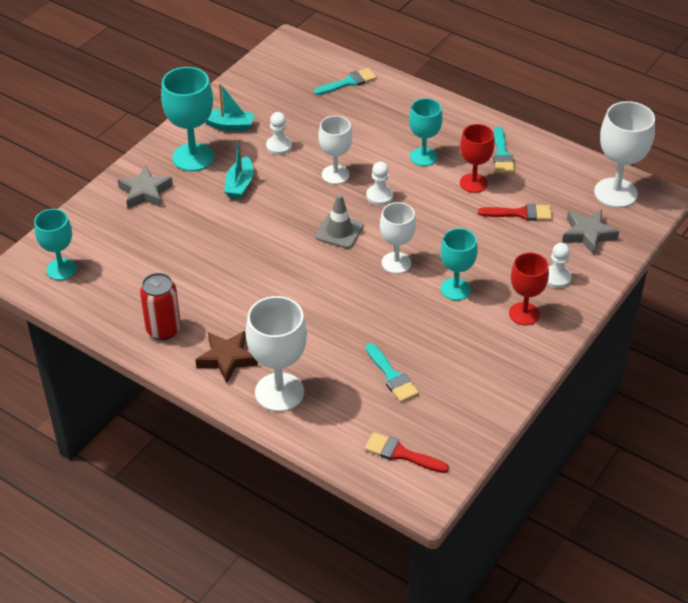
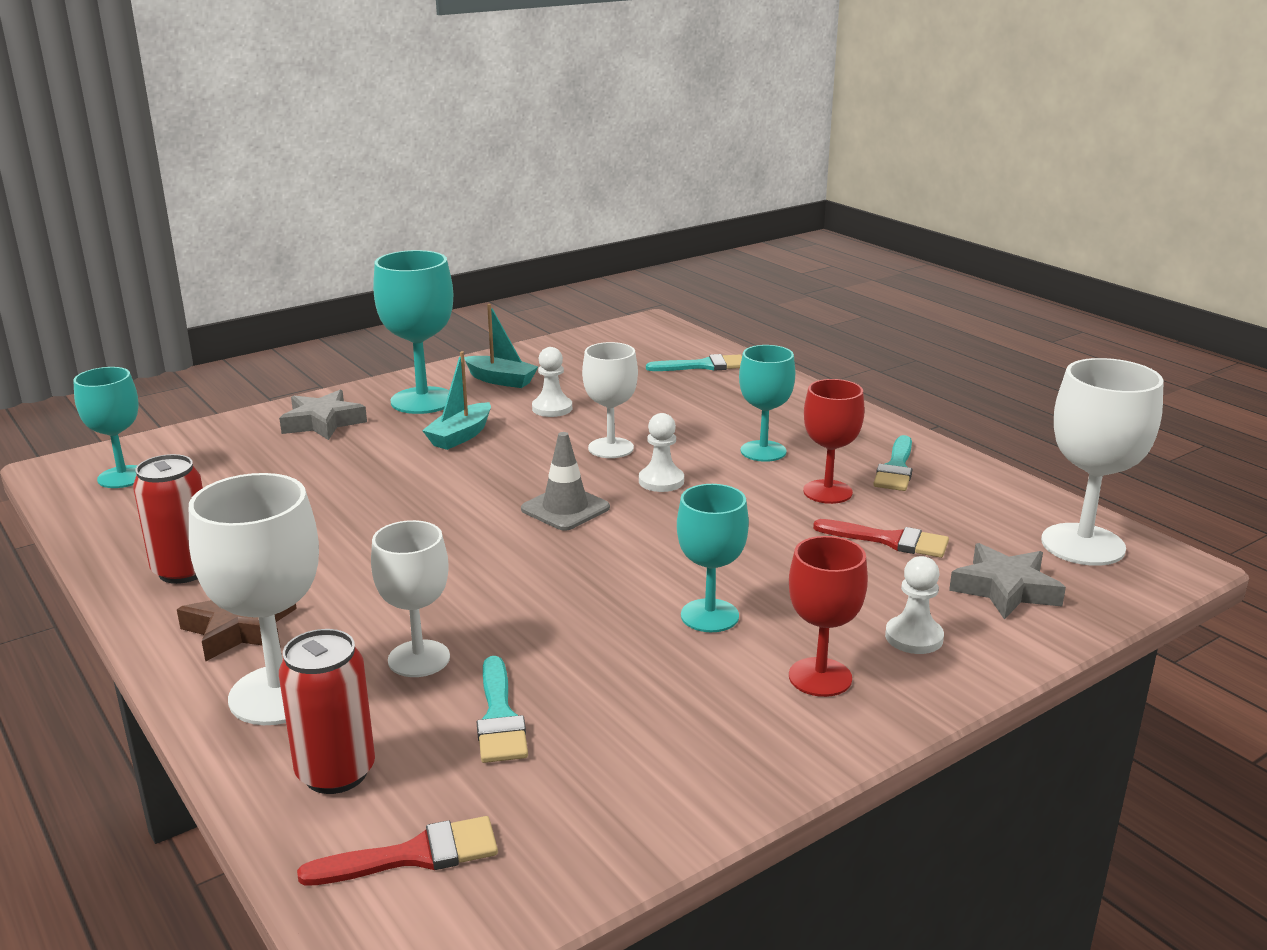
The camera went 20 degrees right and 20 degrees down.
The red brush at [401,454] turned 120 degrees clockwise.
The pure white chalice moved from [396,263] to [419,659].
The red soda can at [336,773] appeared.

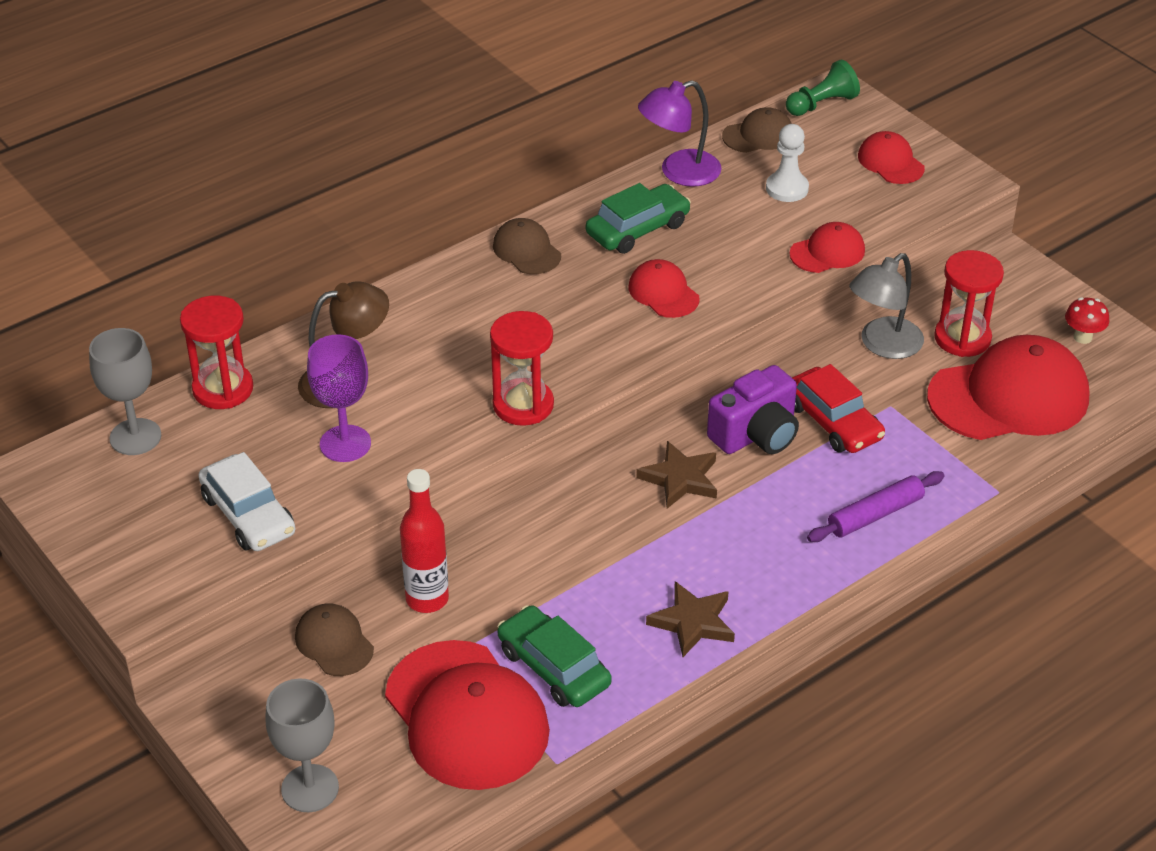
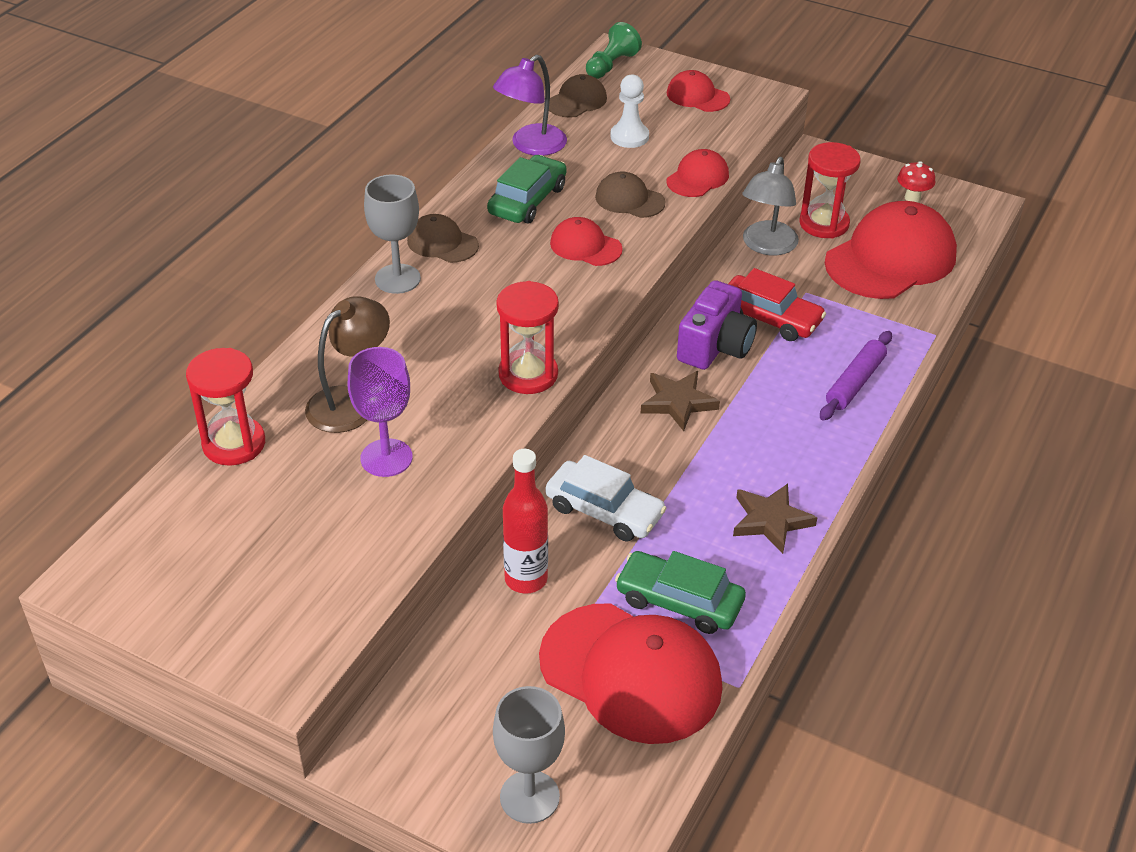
The camera went 25 degrees left and 0 degrees up.
The grey chalice moved from [135,437] to [397,279].
The pure white car moved from [248,515] to [604,511].
The brown cap moved from [334,642] to [629,200].

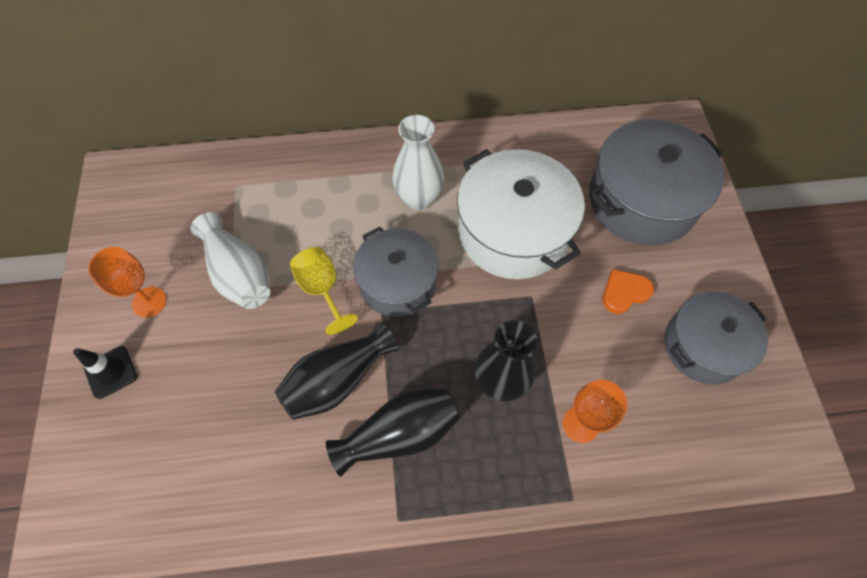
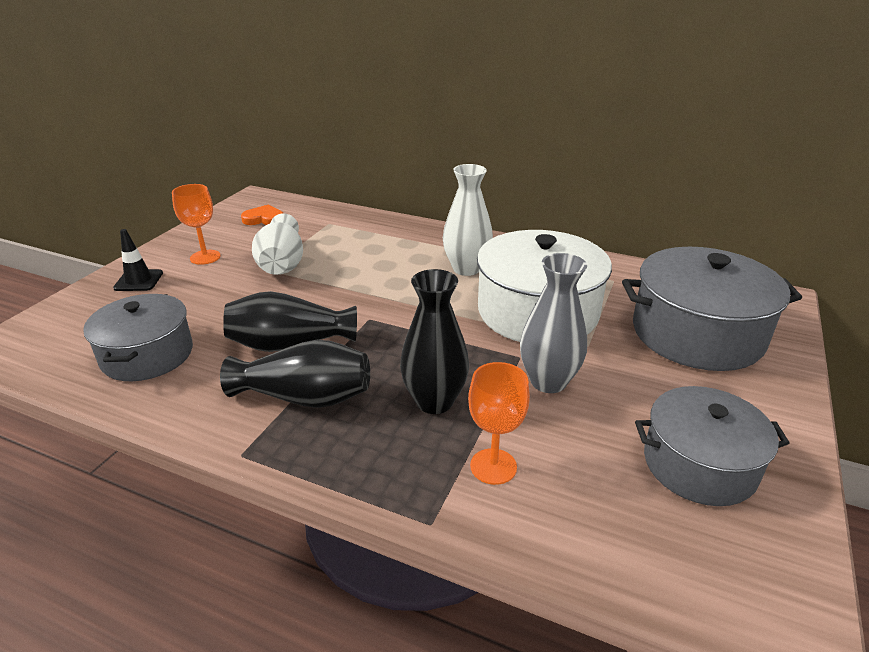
The camera went 30 degrees right and 30 degrees down.
The yellow chalice at [322,289] disappeared.
The grey stockpot moved from [397,282] to [147,355].
The bright orange heart shape moved from [624,292] to [264,219].
The grey tall vase at [548,381] appeared.

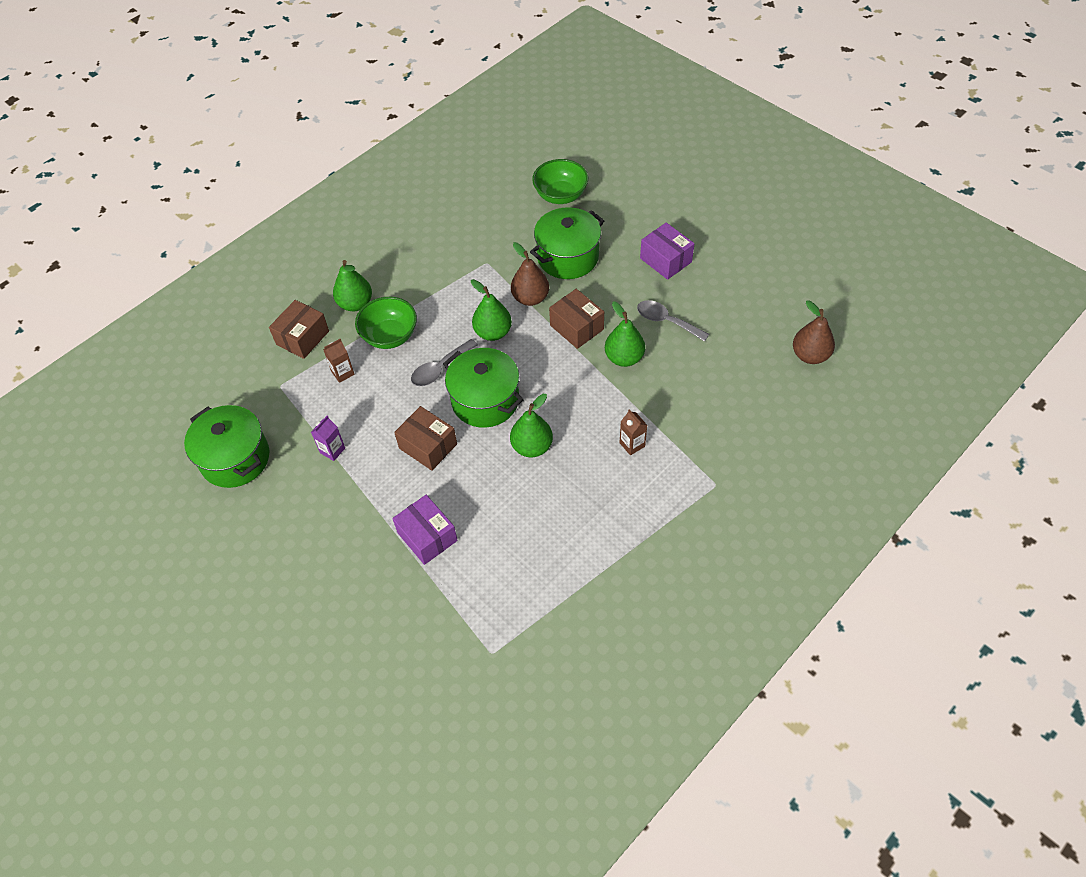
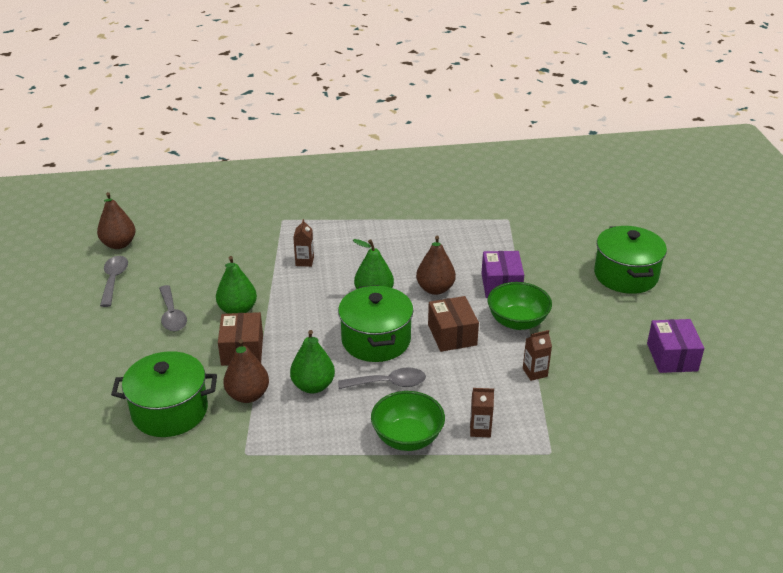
The camera went 145 degrees left and 20 degrees down.
The leaf-green stockpot moved from [235,458] to [625,275].
The brown parcel at [302,338] disappeared.
The royal purple milk carton at [332,450] became the brown milk carton at [535,372].
The leaf-green pear at [355,304] disappeared.
The leaf-green bowl moved from [560,195] to [517,321].
The royal purple parcel moved from [665,260] to [672,357].
The grey tablespoon at [114,280] appeared.
The brown pear at [435,289] appeared.

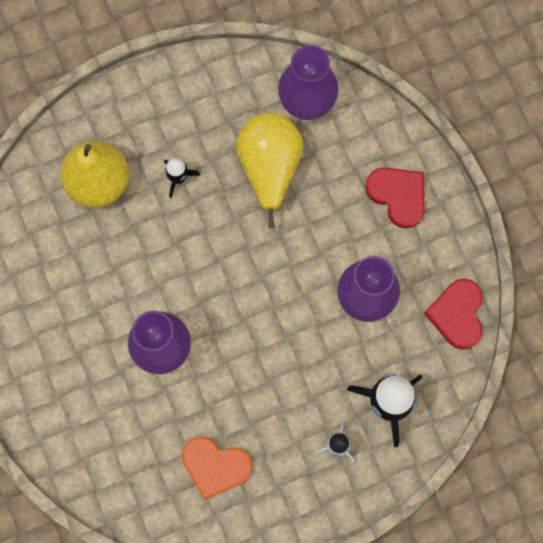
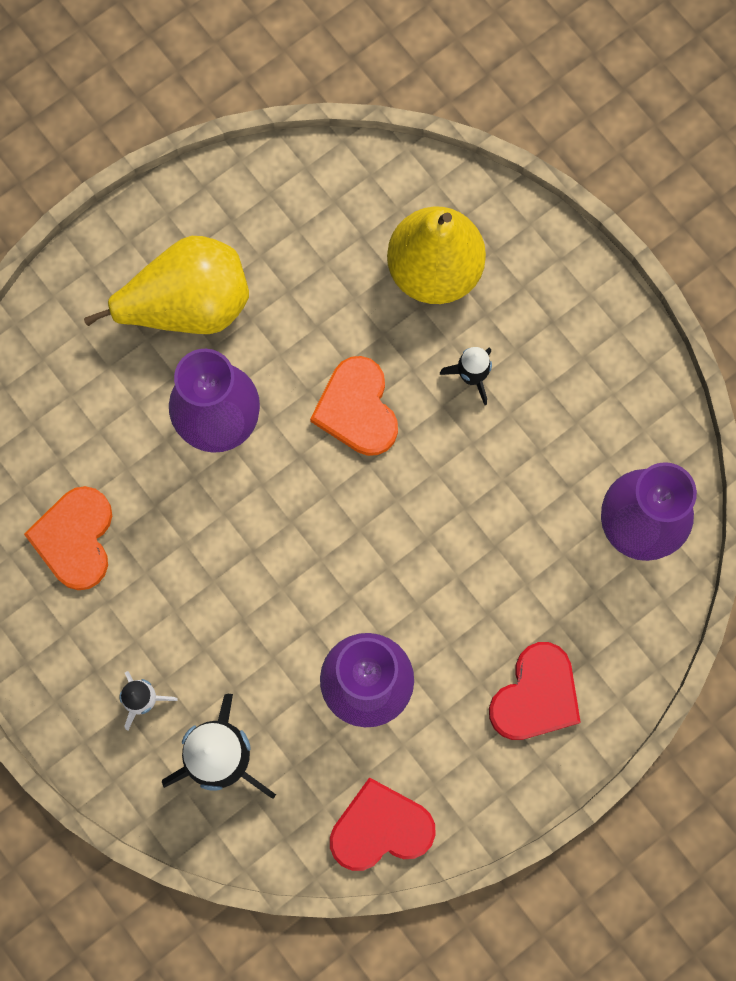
The camera went 75 degrees right and 0 degrees up.
The yellow pear moved from [269,167] to [188,305].
The bright orange heart shape at [357,409] appeared.

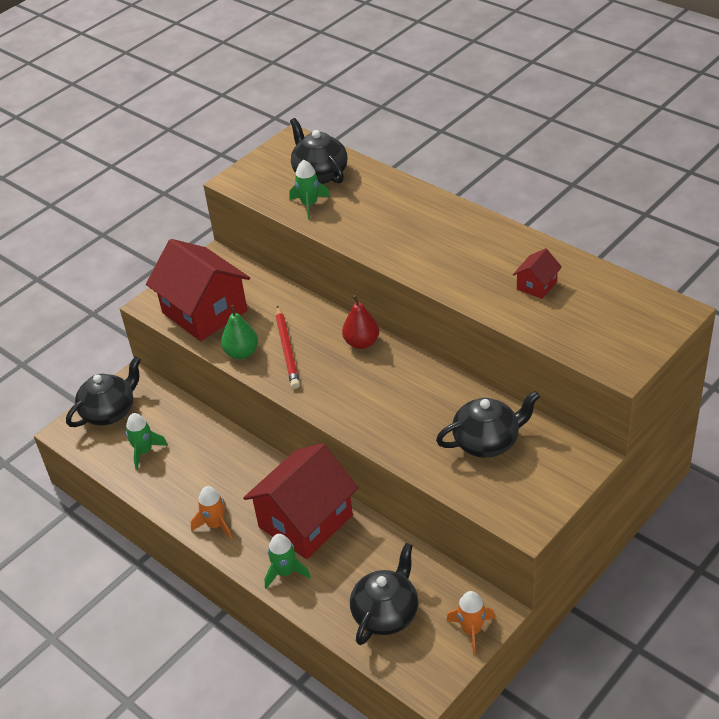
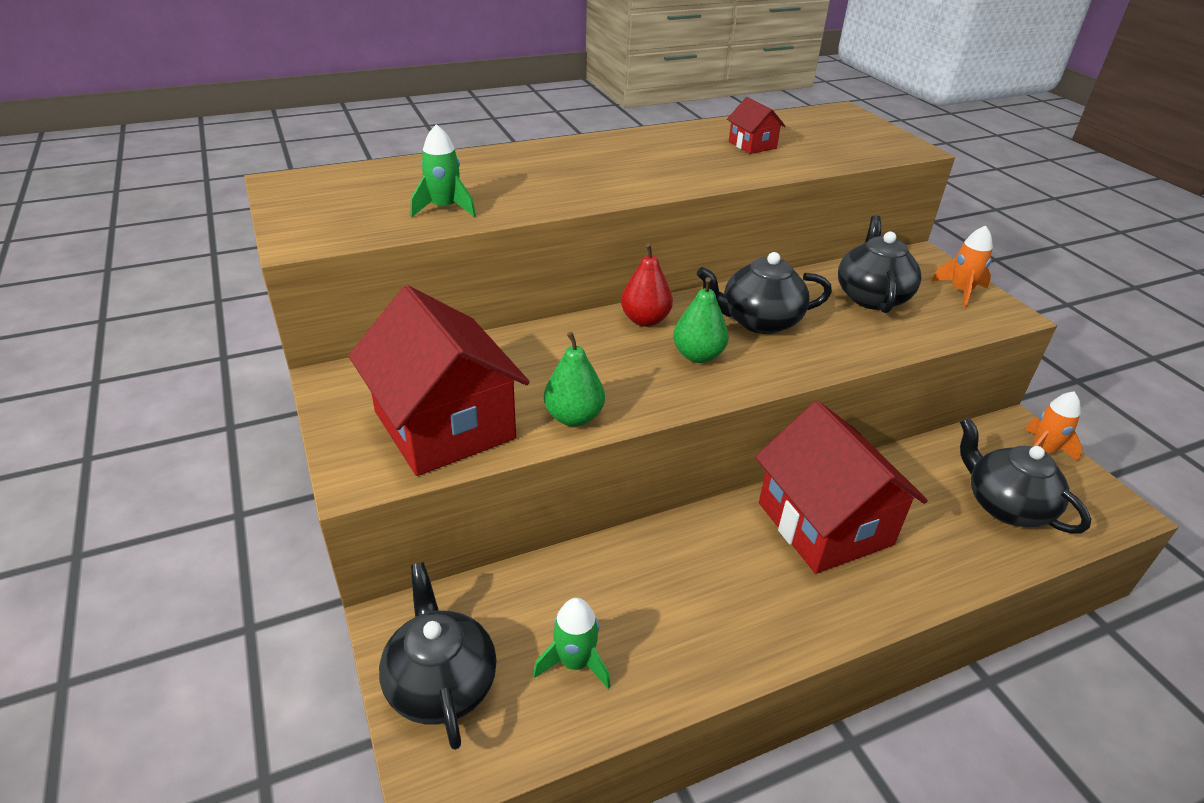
The camera went 70 degrees left and 5 degrees down.
The red cottage at [204,312] turned 75 degrees clockwise.
The bright orange rocket moved from [216,525] to [960,292].
The leaf-green rocket at [285,572] disappeared.
The red pencil at [287,350] disappeared.
The jet-black tea pot moved from [320,174] to [759,321].
The leaf-green pear at [698,355] appeared.

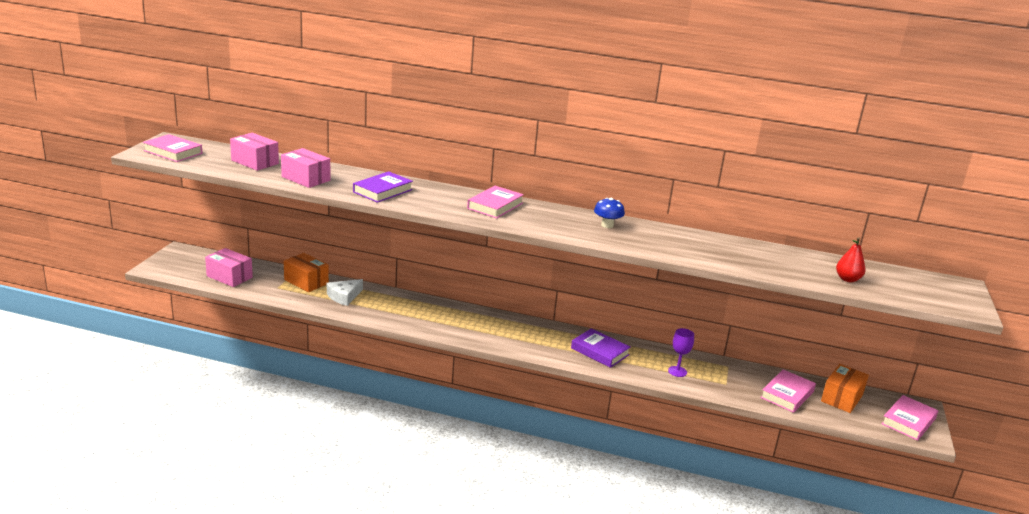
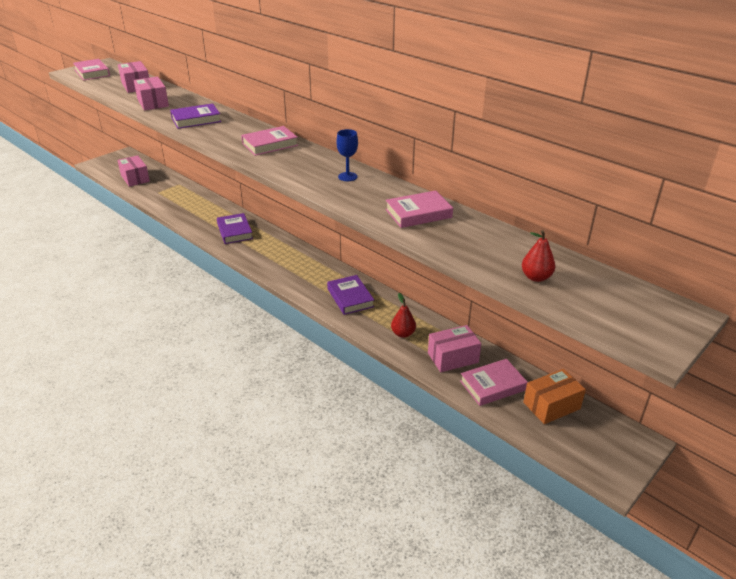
The camera went 30 degrees right and 10 degrees up.
The bright orange parcel at [306,282] disappeared.
The pure white cheese at [344,296] disappeared.
The royal blue fungus at [607,225] was replaced by the royal blue chalice at [347,176].
The royal purple chalice at [677,371] was replaced by the red pear at [403,334].
The pink hardcover moved from [908,421] to [418,213].
The royal purple hardcover at [235,231] appeared.
The pink parcel at [453,358] appeared.

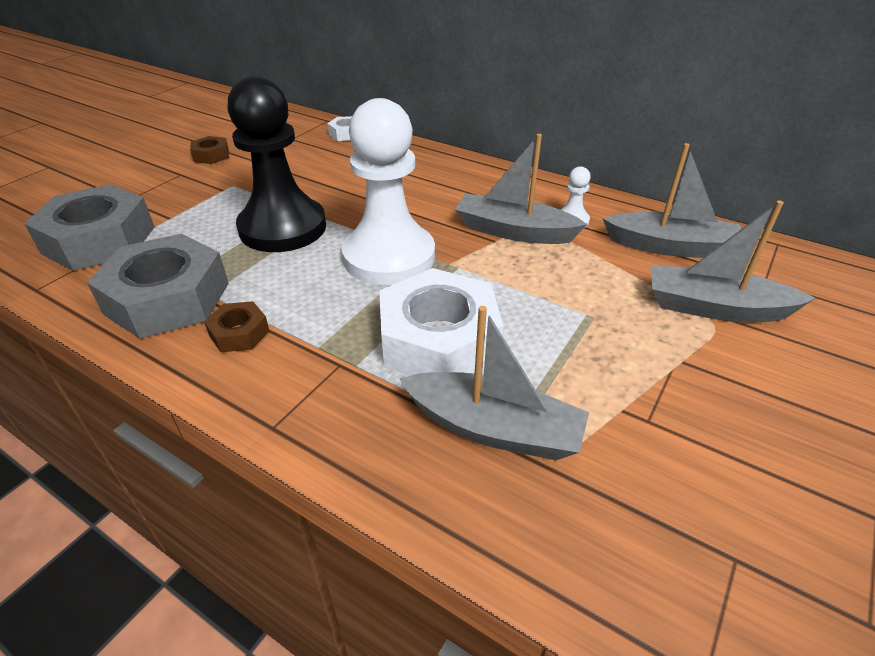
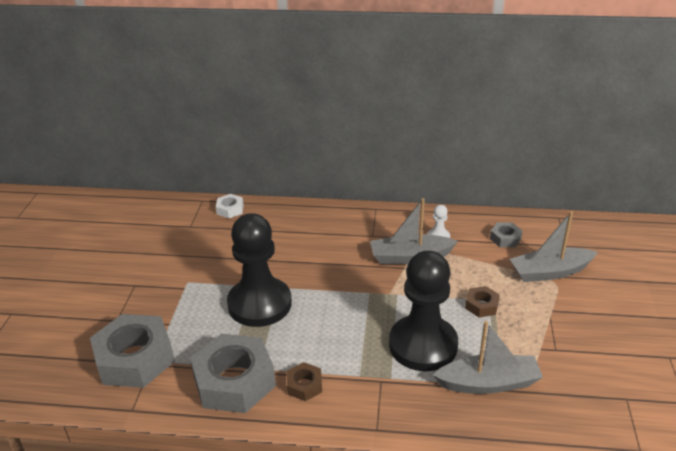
The camera went 25 degrees left and 5 degrees down.
The brown hex nut moved from [211,155] to [481,305].
The pure white game pawn at [389,257] disappeared.
The pure white hex nut at [438,340] was replaced by the jet-black game pawn at [423,345].
The grey sailboat at [671,247] was replaced by the grey hex nut at [505,238].

